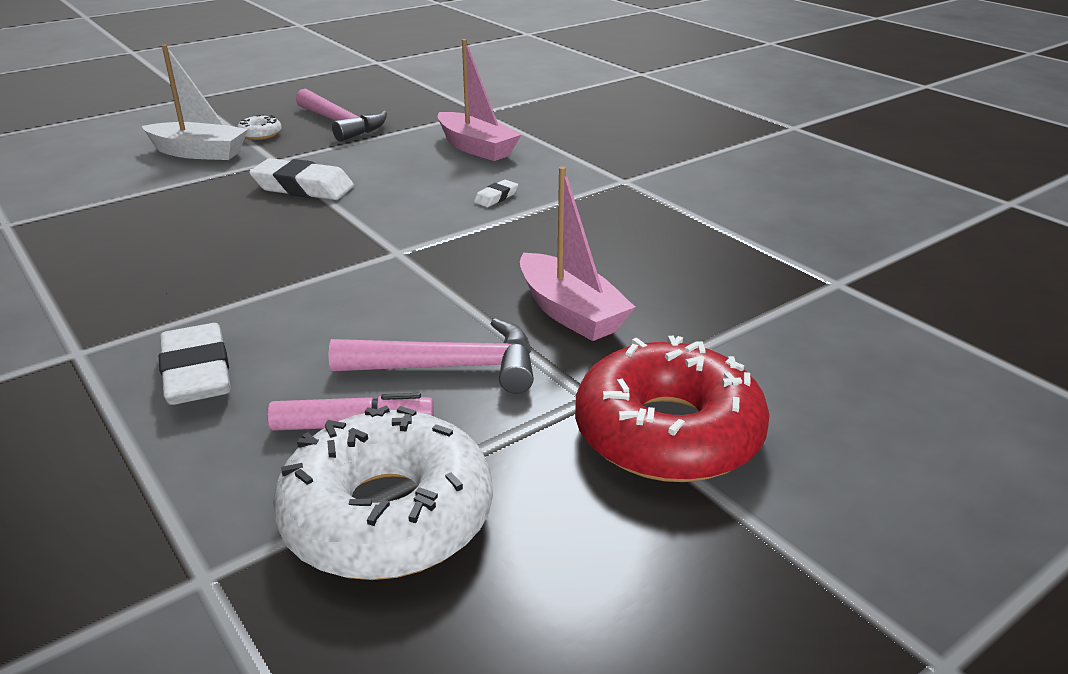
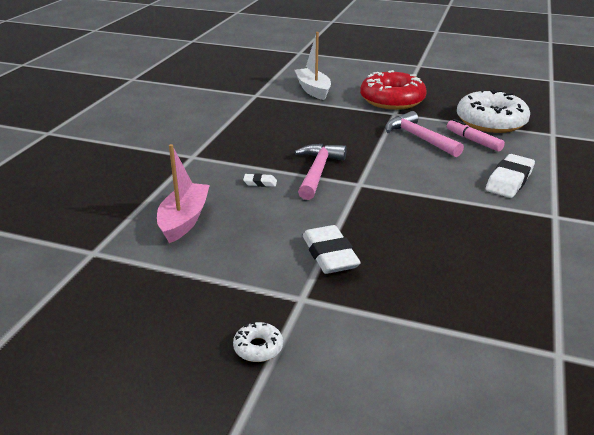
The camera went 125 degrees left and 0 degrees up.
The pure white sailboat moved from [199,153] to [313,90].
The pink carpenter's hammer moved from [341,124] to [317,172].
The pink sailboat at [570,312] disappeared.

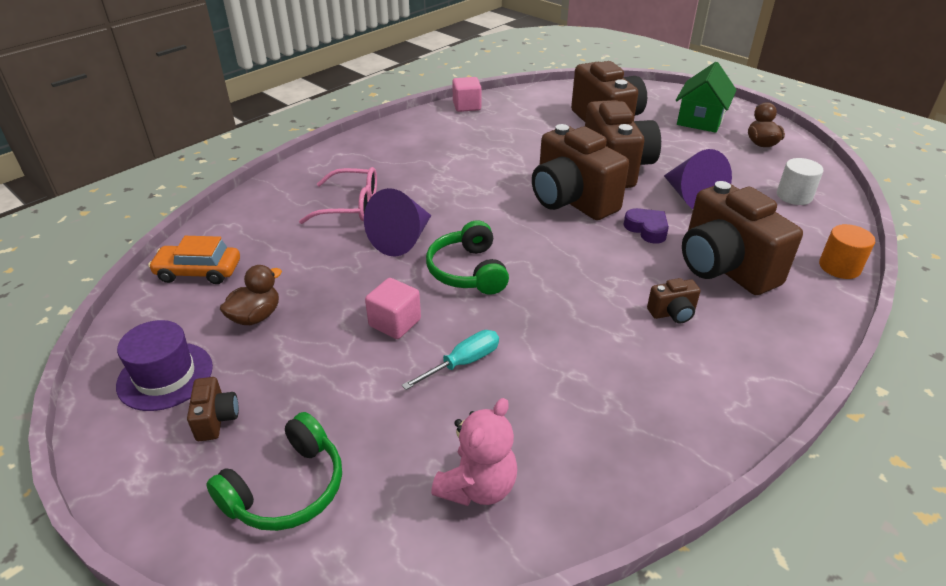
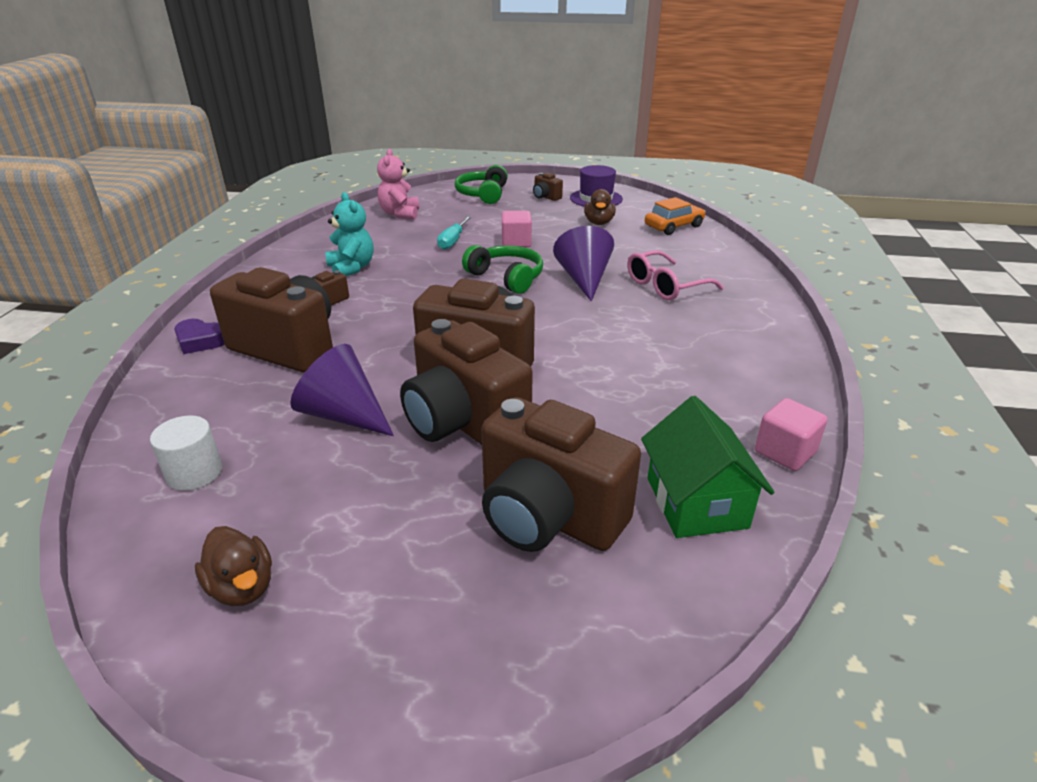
The camera went 145 degrees right and 5 degrees down.
The royal purple heart shape moved from [647,229] to [200,341].
The leaf-green cottage moved from [700,119] to [696,502].
The bright orange cylinder shape at [839,267] disappeared.
The aqua teddy bear at [352,268] appeared.

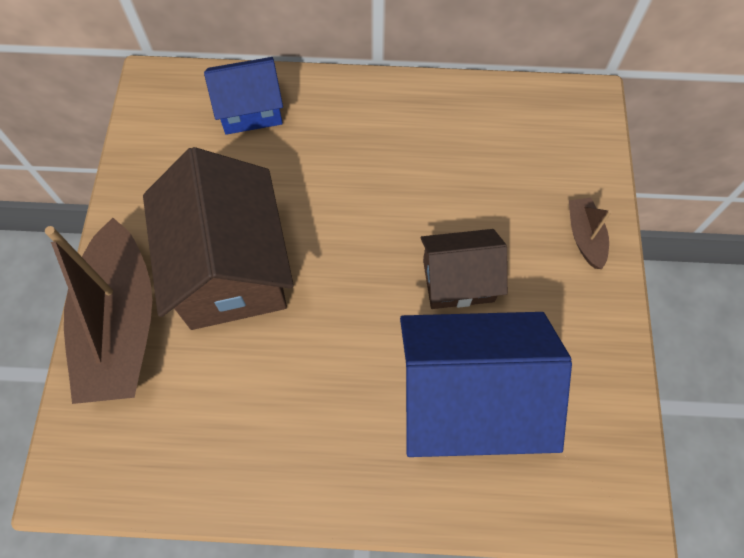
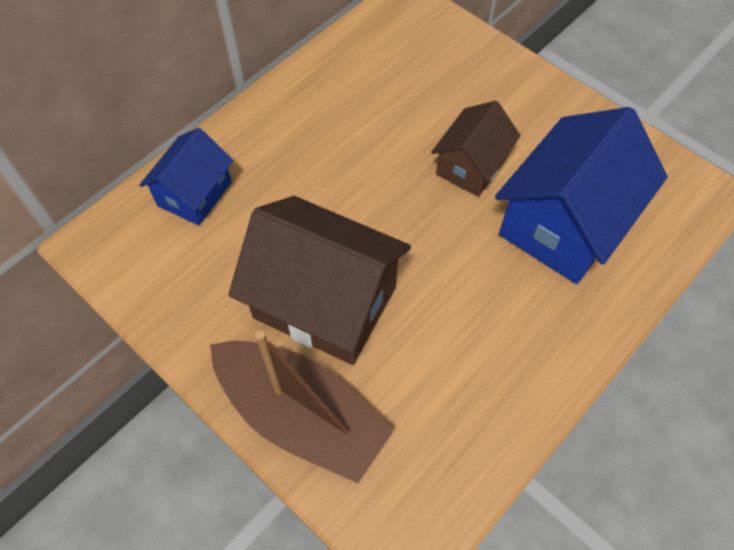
The camera went 50 degrees left and 5 degrees down.
The brown sailboat at [584,237] disappeared.

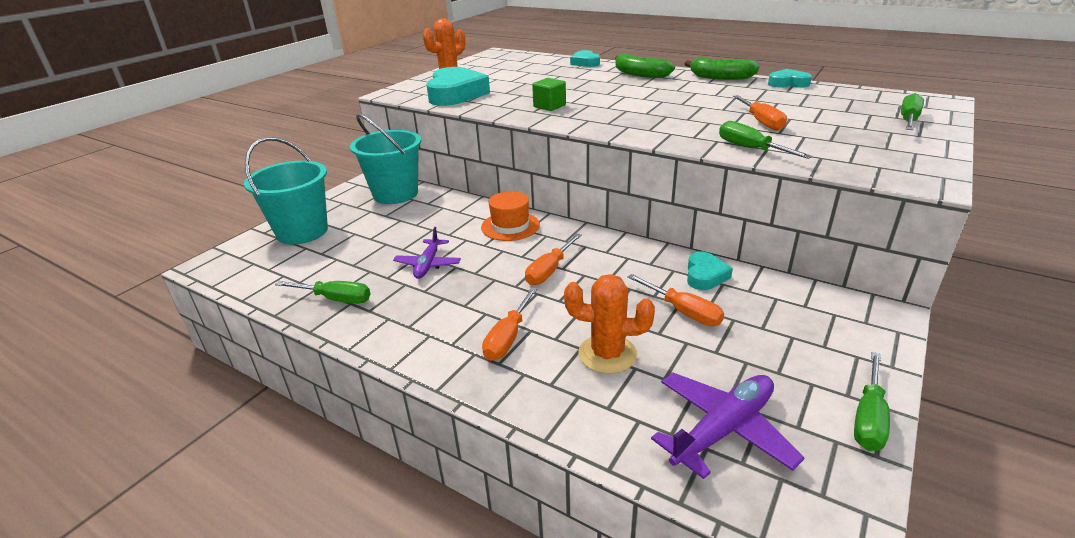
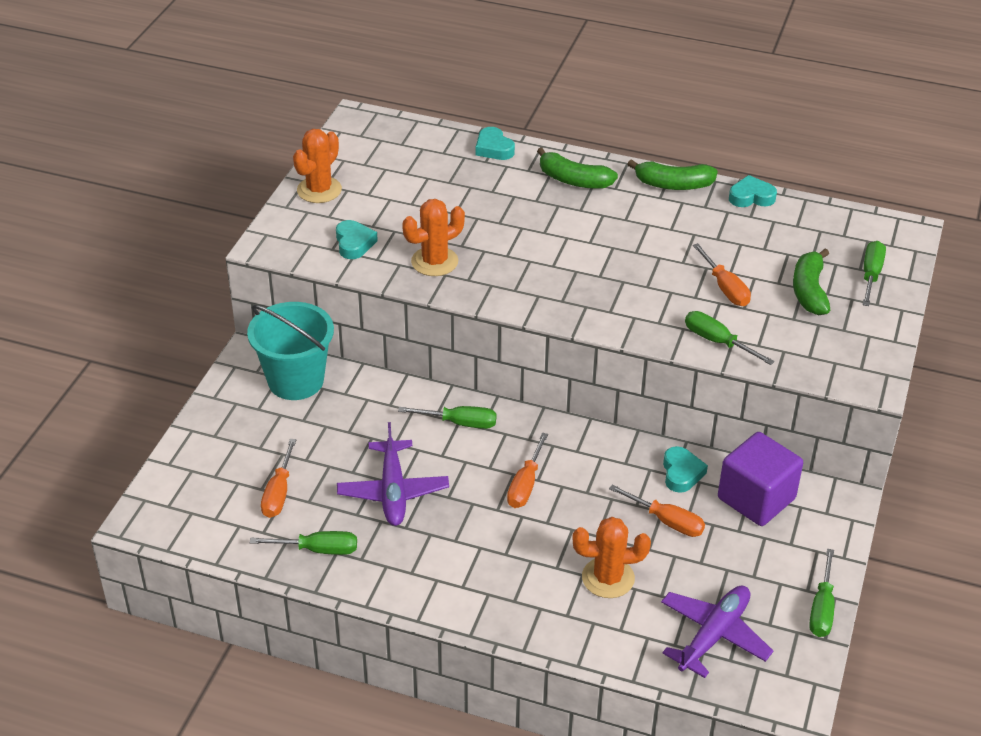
The camera went 15 degrees left and 10 degrees up.
The aqua bucket at [302,232] disappeared.
The royal purple aeroplane at [428,265] changed to 1.52 times the size.
The aqua heart shape at [455,94] changed to 0.54 times the size.
The bright orange hat at [510,226] was replaced by the leaf-green screwdriver at [460,423].
The bright orange screwdriver moved from [508,338] to [278,493].
The leaf-green block at [549,106] disappeared.
The bright orange prickly plant at [434,262] appeared.
The royal purple block at [756,498] appeared.
The leaf-green banana at [809,291] appeared.

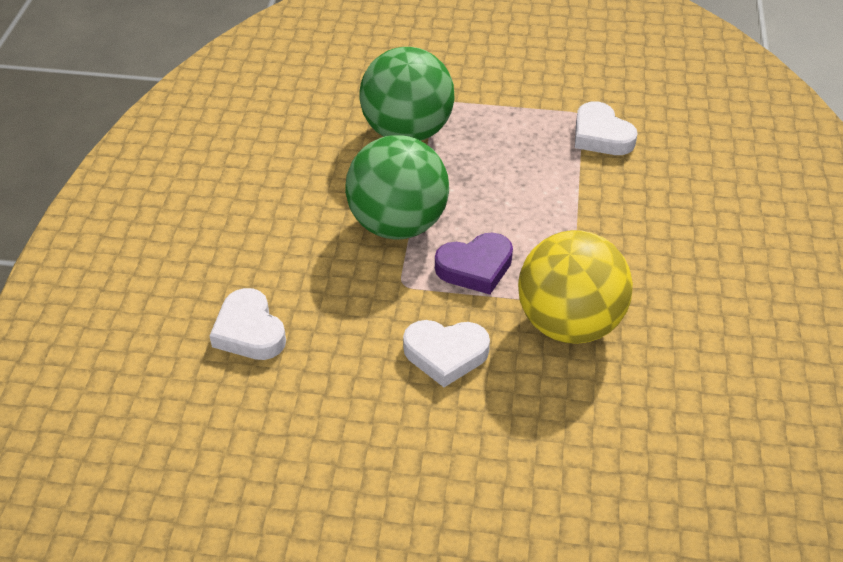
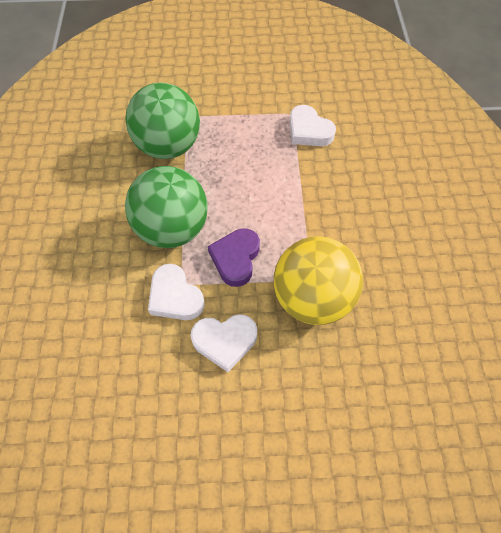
The camera went 10 degrees left and 15 degrees up.
The pure white heart shape moved from [249,331] to [175,296].
The royal purple heart shape at [475,267] turned 135 degrees clockwise.

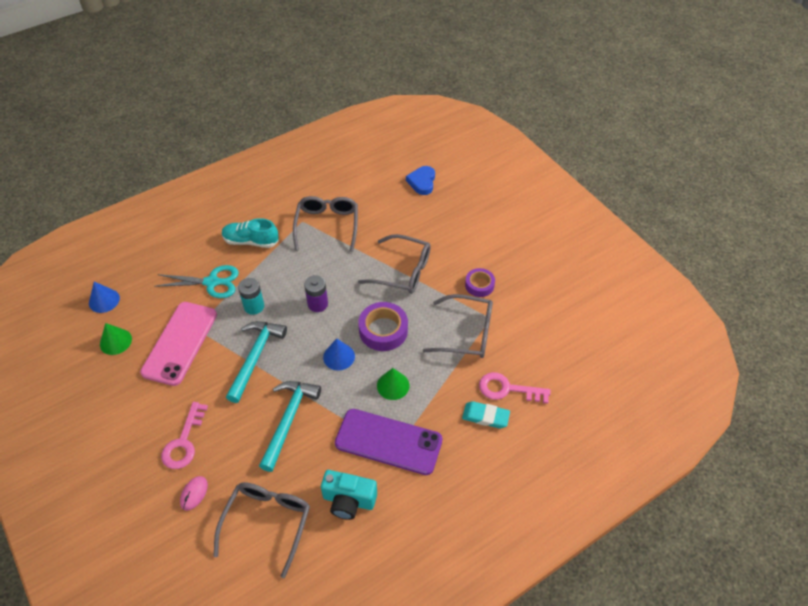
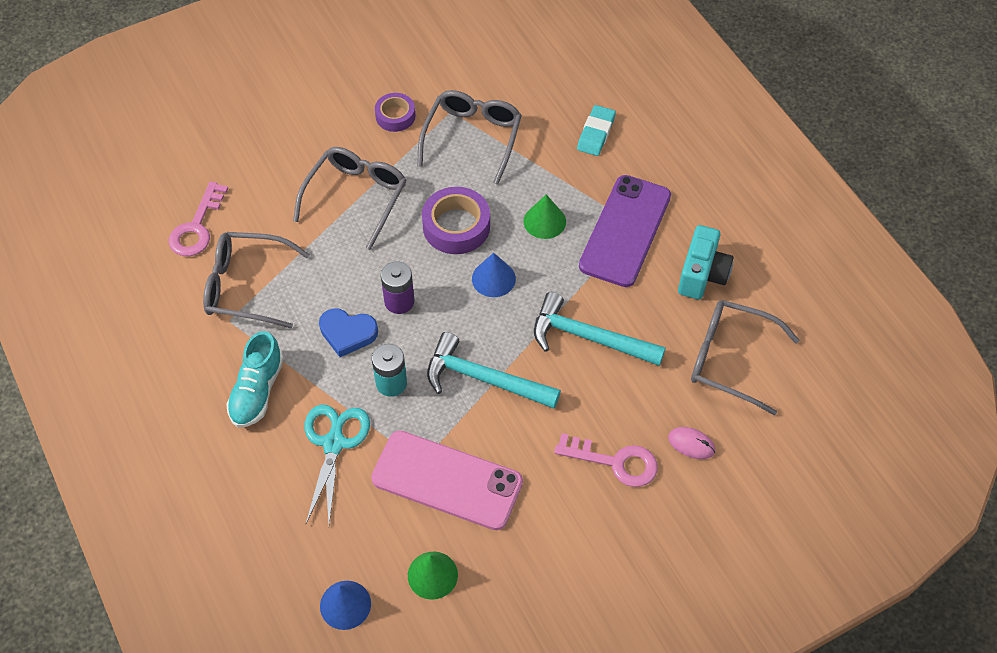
The camera went 85 degrees left and 5 degrees up.
The royal blue heart shape moved from [422,182] to [347,333].
The pink key moved from [507,389] to [197,227].

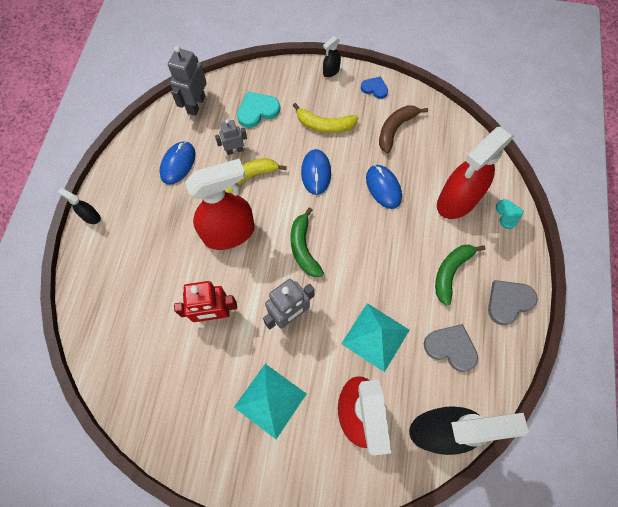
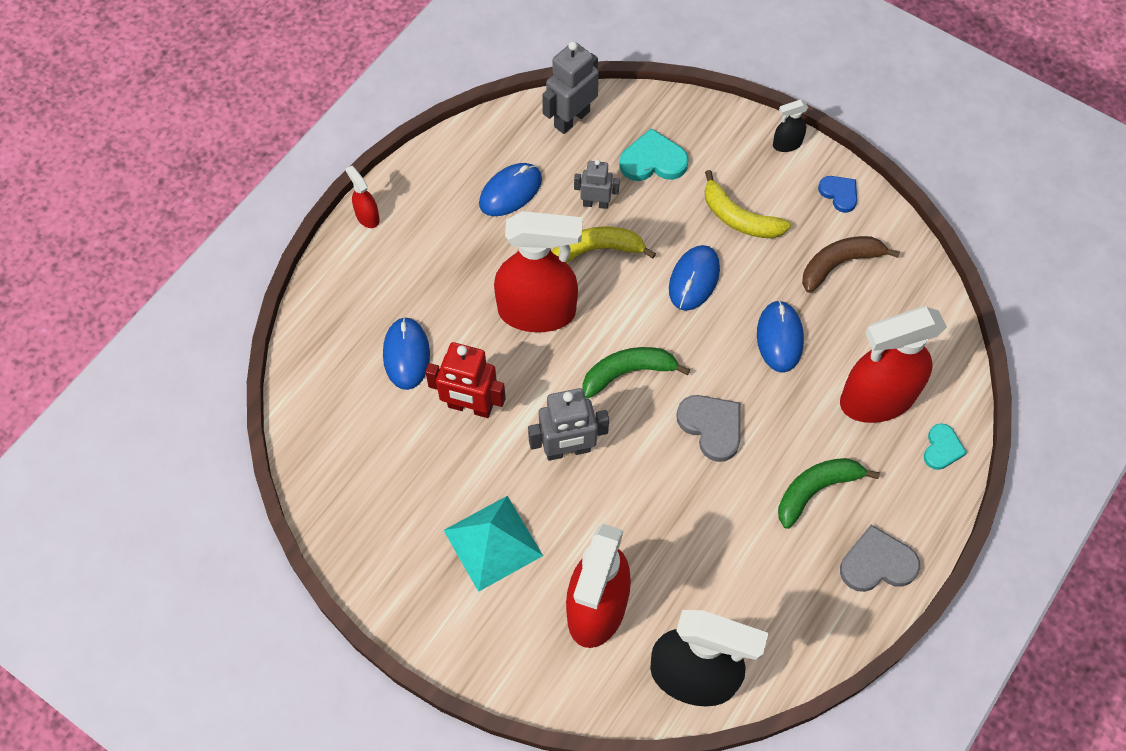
The camera went 25 degrees right and 5 degrees down.
The jet-black spray bottle at [91,217] became the red spray bottle at [367,216].
The leaf-green banana at [303,248] turned 60 degrees clockwise.
The aqua pyramid at [375,336] disappeared.
The grey heart shape moved from [451,347] to [711,427].
The royal blue computer mouse at [406,354] appeared.

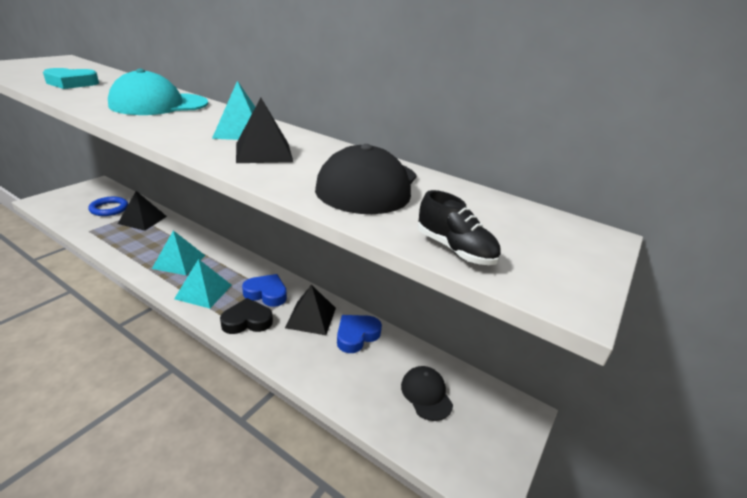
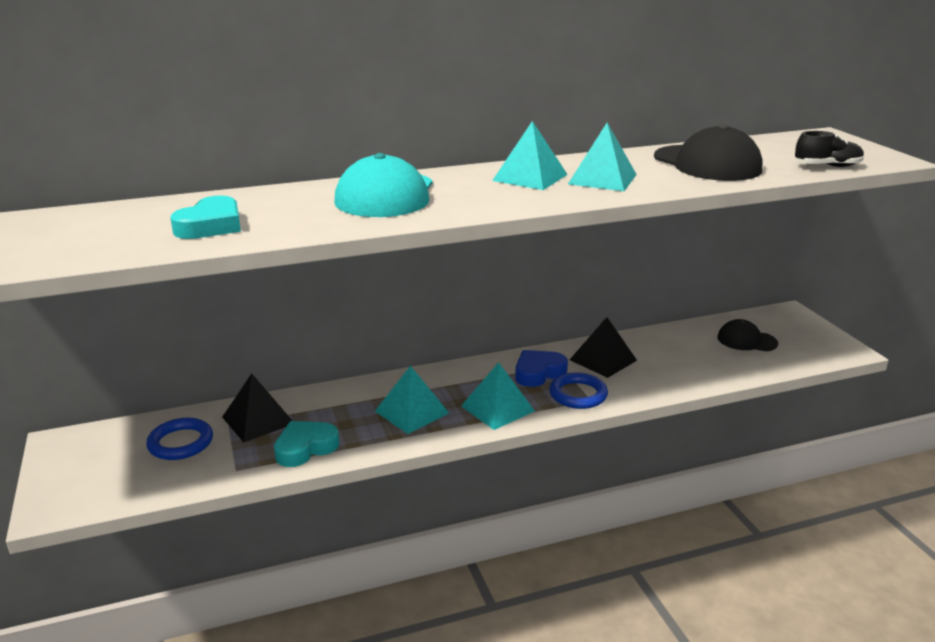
The camera went 50 degrees left and 5 degrees down.
The jet-black heart shape at [247,321] was replaced by the royal blue hoop at [578,394].
The jet-black pyramid at [263,152] became the aqua pyramid at [602,179].
The royal blue heart shape at [356,335] disappeared.
The aqua heart shape at [305,448] appeared.

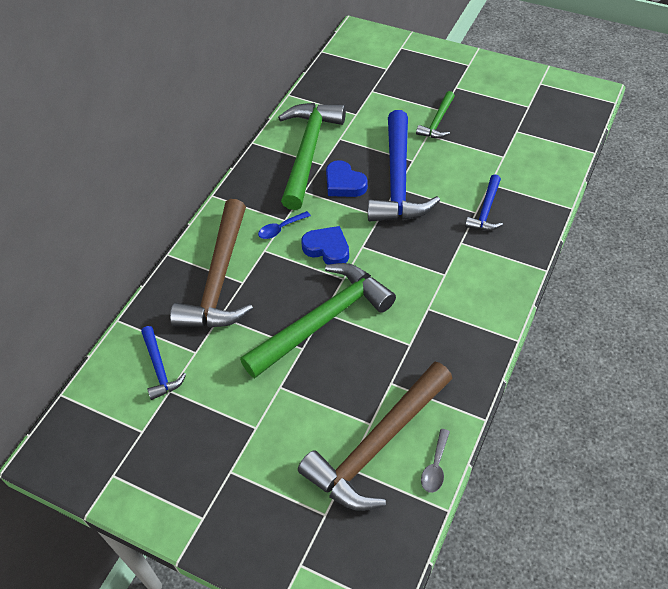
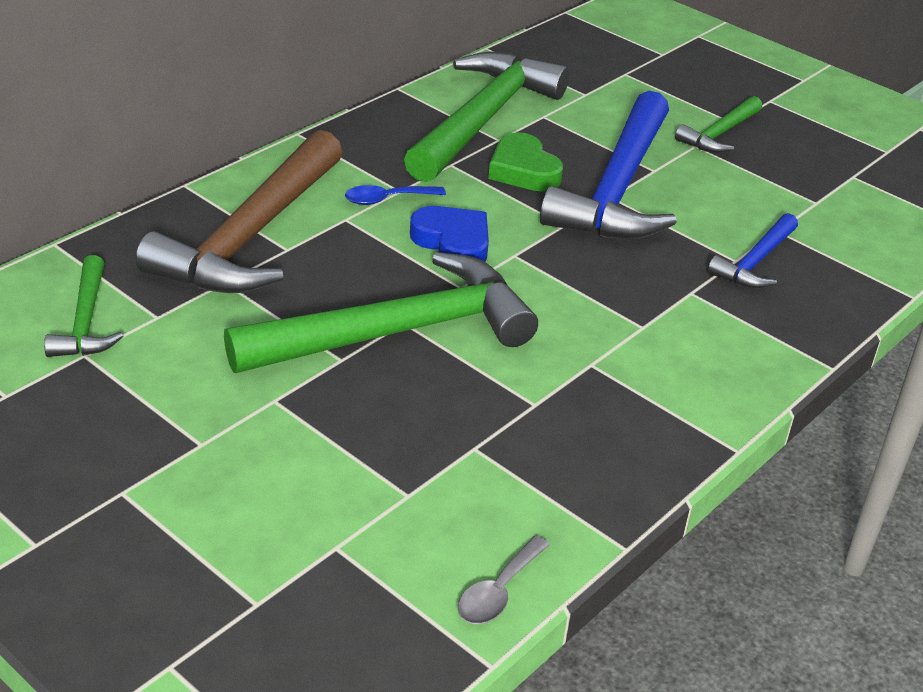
The camera went 10 degrees right and 15 degrees down.
The royal blue carpenter's hammer at [159,368] became the leaf-green carpenter's hammer at [86,321].
The brown carpenter's hammer at [378,445] disappeared.
The royal blue heart shape at [344,183] became the leaf-green heart shape at [523,170].

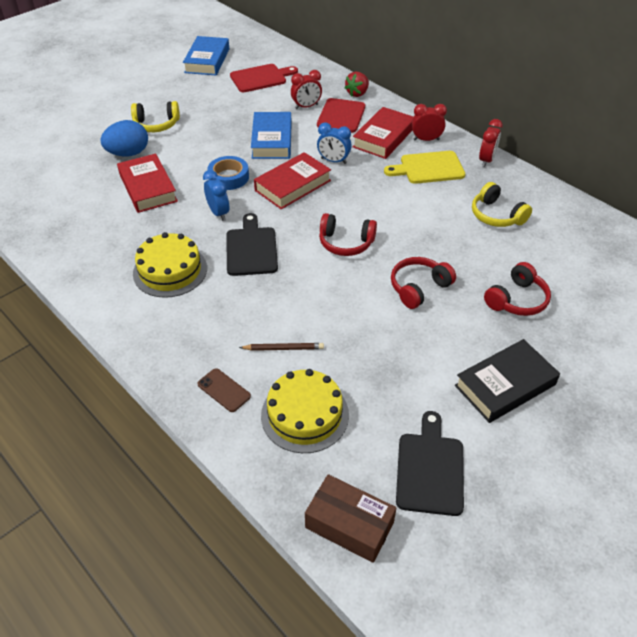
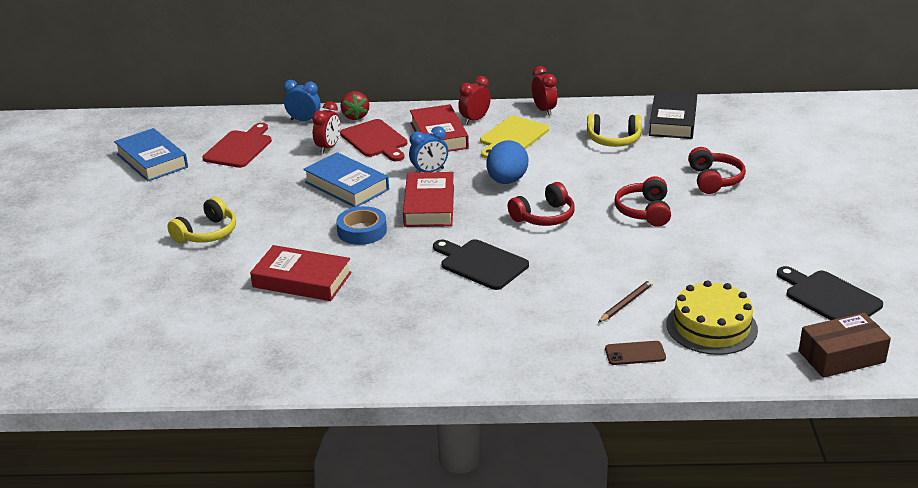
The camera went 45 degrees left and 15 degrees down.
The royal blue toy egg moved from [128,153] to [507,181].
The yellow cake at [170,270] disappeared.
The royal blue bedside clock moved from [218,213] to [304,121].
The jet-black hardcover moved from [505,385] to [672,121].

